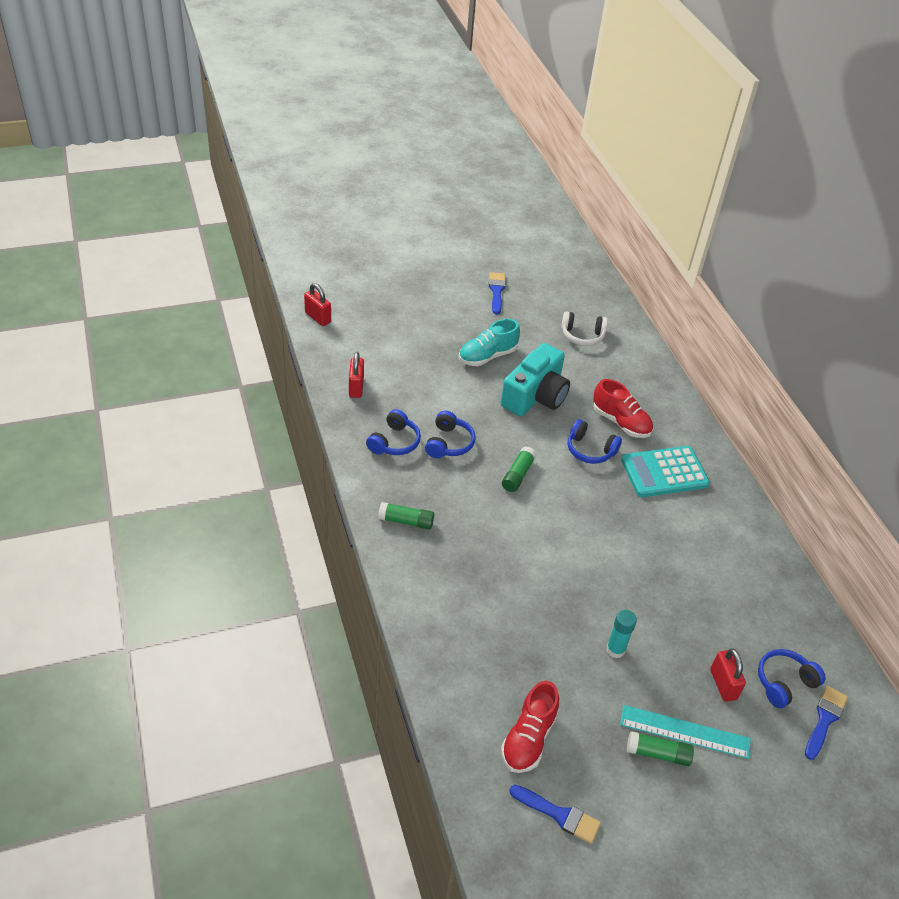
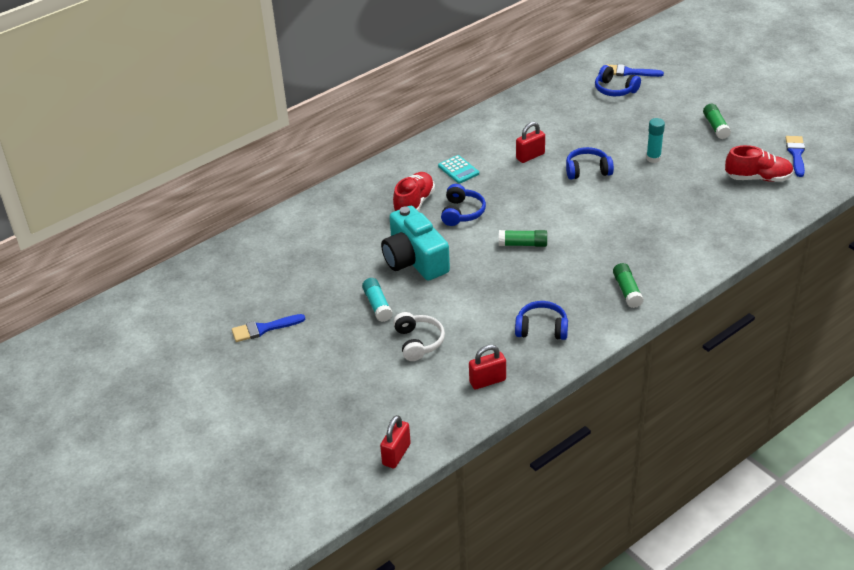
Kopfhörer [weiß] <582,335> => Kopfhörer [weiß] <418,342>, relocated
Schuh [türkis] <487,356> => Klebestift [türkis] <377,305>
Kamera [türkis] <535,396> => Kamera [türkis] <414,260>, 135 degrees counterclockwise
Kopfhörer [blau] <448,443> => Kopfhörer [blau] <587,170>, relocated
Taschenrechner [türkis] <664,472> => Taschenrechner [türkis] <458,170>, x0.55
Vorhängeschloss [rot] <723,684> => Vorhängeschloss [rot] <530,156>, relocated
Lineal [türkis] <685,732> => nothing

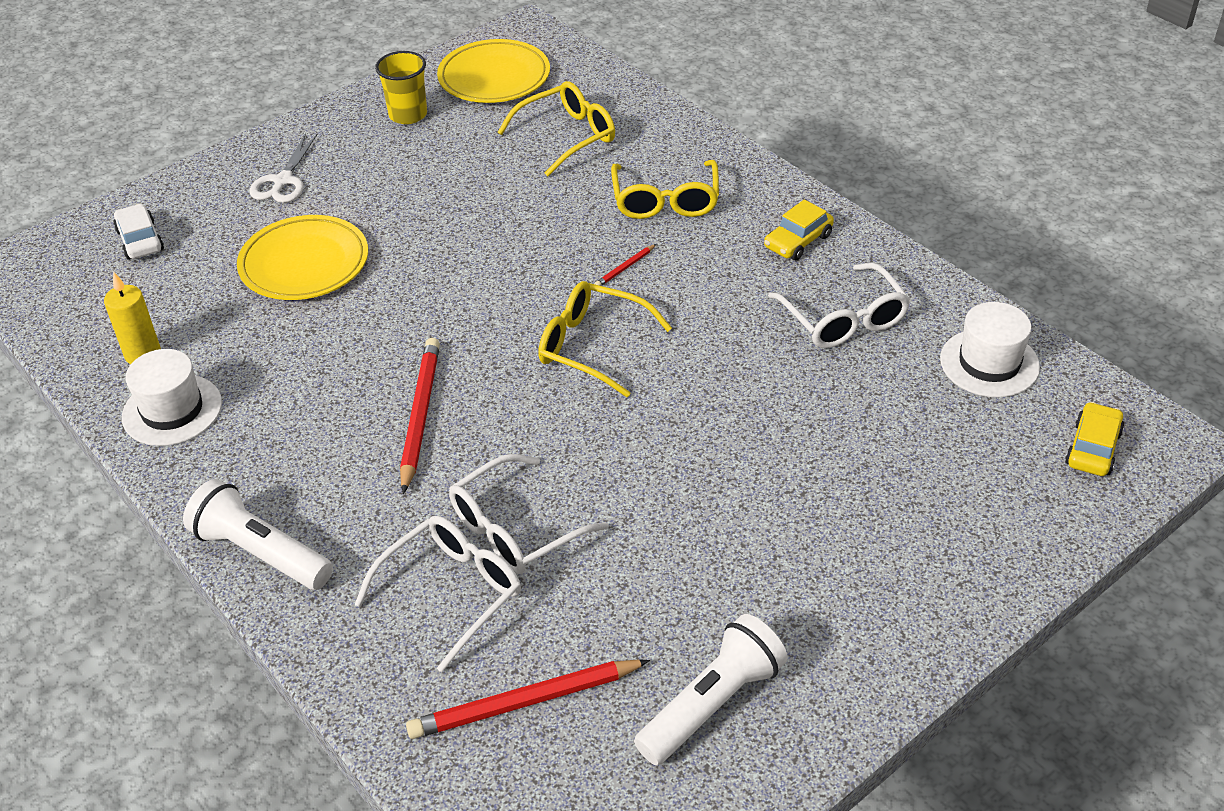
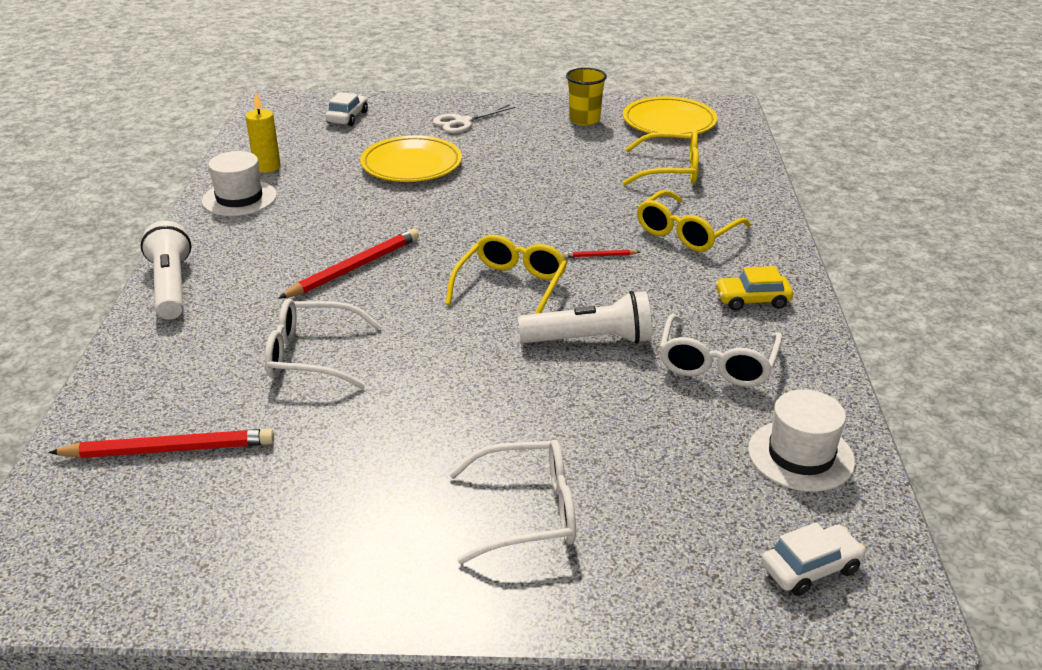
Brille [gelb] <592,346> => Brille [gelb] <511,286>, 45 degrees clockwise
Auto [gelb] <1092,448> => Auto [weiß] <810,568>
Brille [weiß] <452,592> => Brille [weiß] <528,512>, relocated
Taschenlampe [weiß] <712,704> => Taschenlampe [weiß] <590,340>, relocated
Bleistift [rot] <525,702> => Bleistift [rot] <169,449>, 150 degrees clockwise

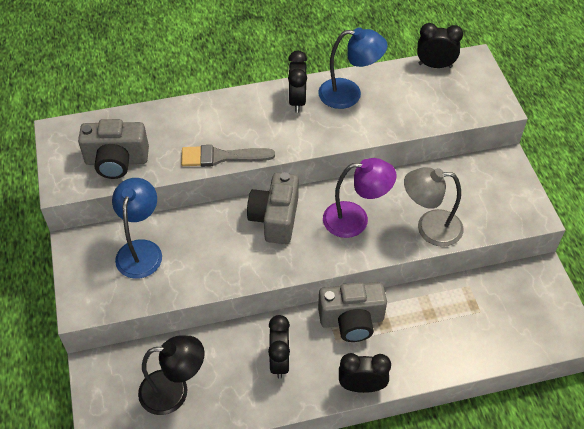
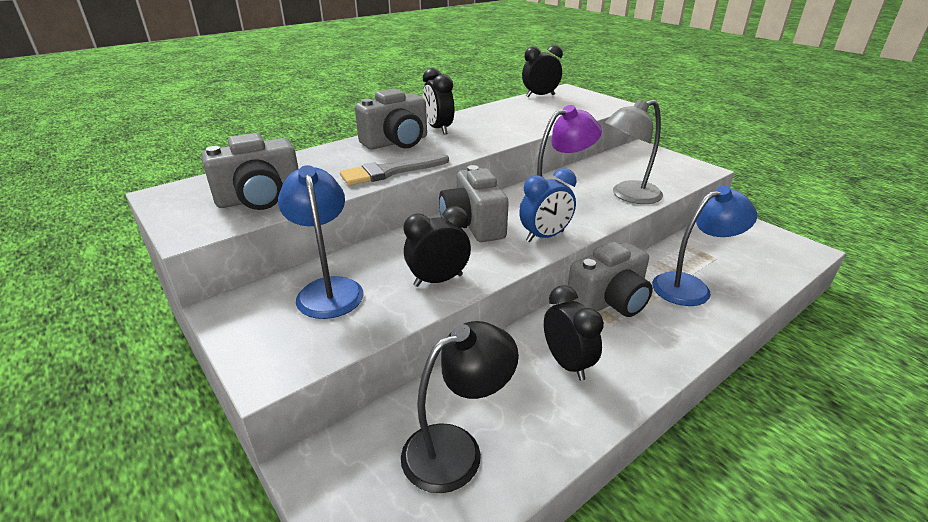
Lampe [blau] <349,94> => Lampe [blau] <690,287>, relocated
Wecker [schwarz] <361,386> => Wecker [schwarz] <438,280>, relocated
nothing => Kamera [grau] <396,142>
nothing => Wecker [blau] <545,236>

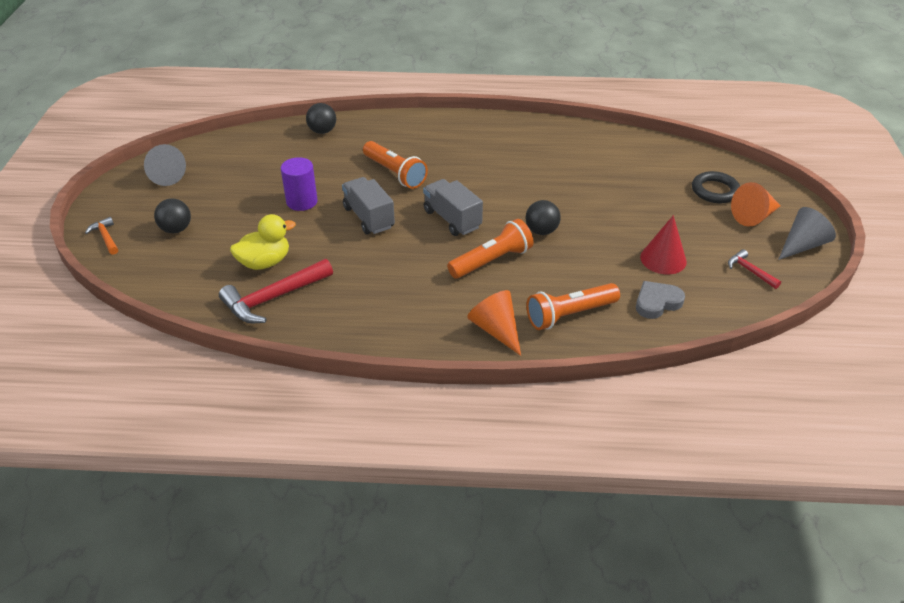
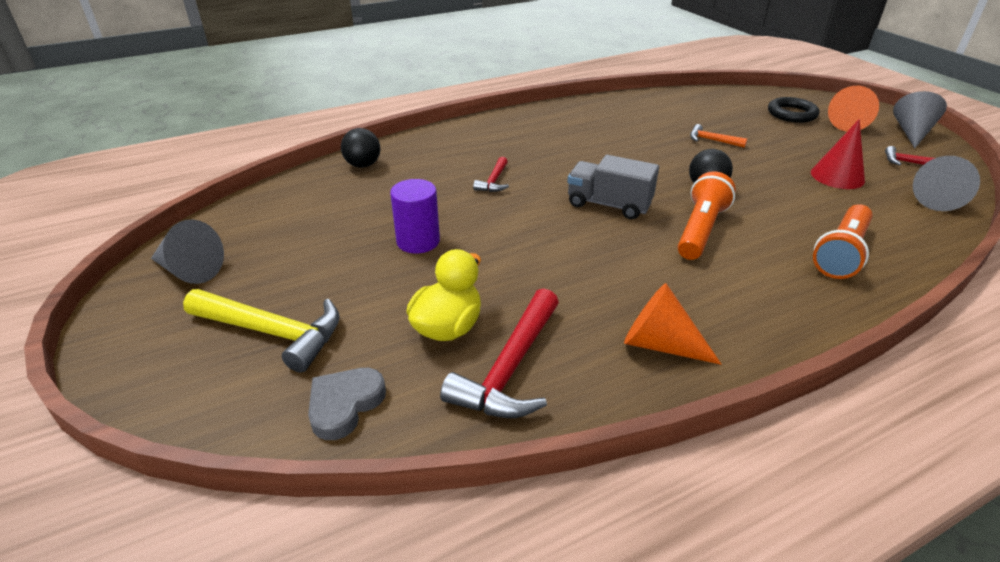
Taschenlampe [orange] <395,173> => Hammer [rot] <494,181>
Lastwagen [grau] <368,218> => nothing
Ball [schwarz] <176,229> => Hammer [gelb] <272,332>
Hammer [orange] <106,237> => Hammer [orange] <712,140>, relocated
Herz [grau] <657,302> => Herz [grau] <345,405>, relocated
Kegel [orange] <496,330> => Kegel [orange] <660,344>, relocated
nothing => Kegel [grau] <936,198>

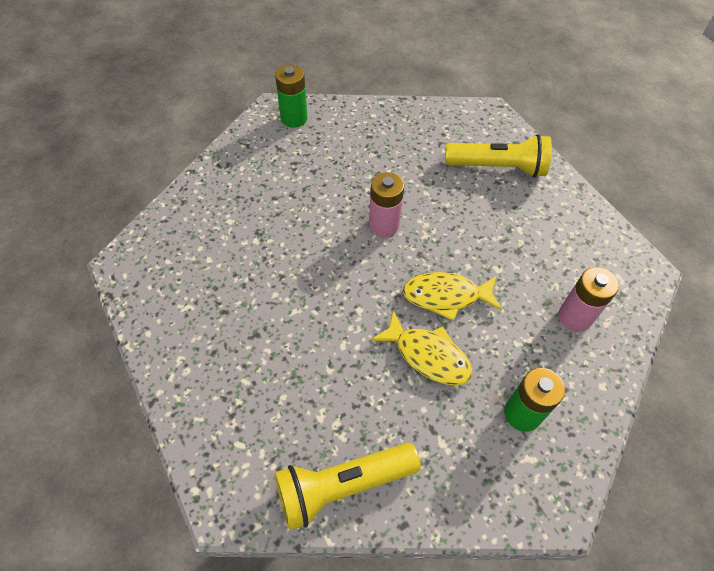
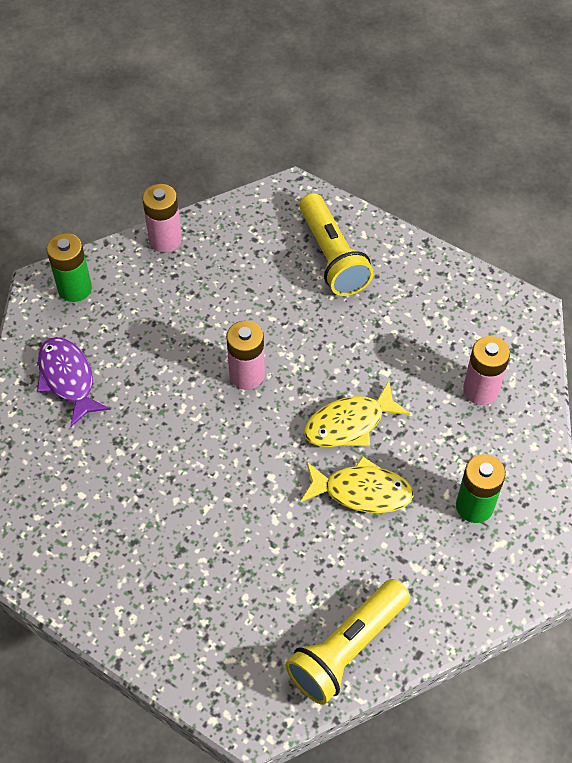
Taschenlampe [gelb] <497,167> => Taschenlampe [gelb] <332,256>, 90 degrees clockwise
nothing => Batterie [rosa] <165,239>
nothing => Fisch [lila] <68,379>

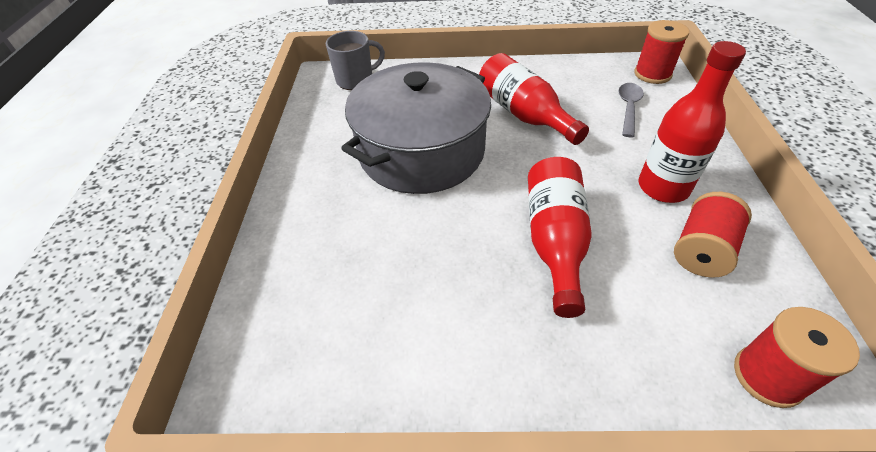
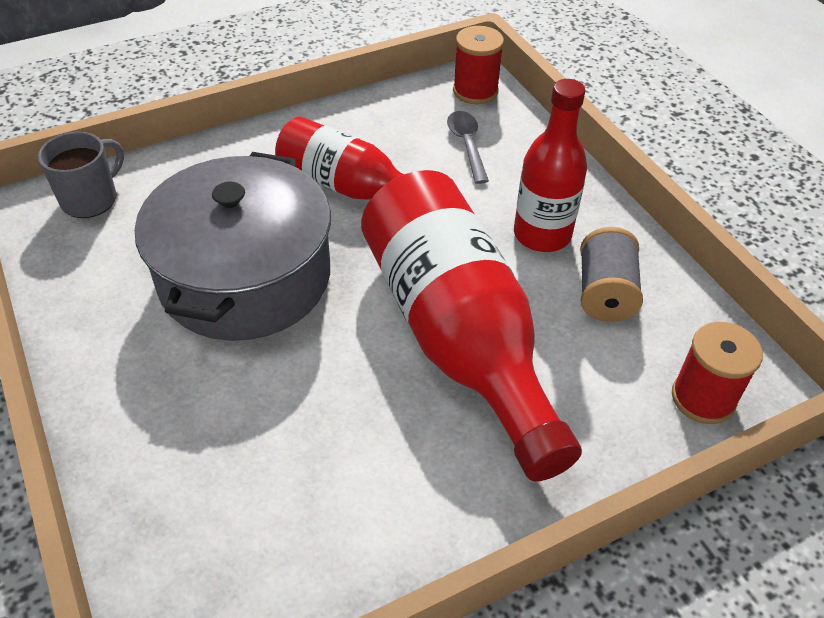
Flasche [rot] <554,241> => Flasche [rot] <457,336>, x1.68
Garnrolle [rot] <701,250> => Garnrolle [grau] <605,293>

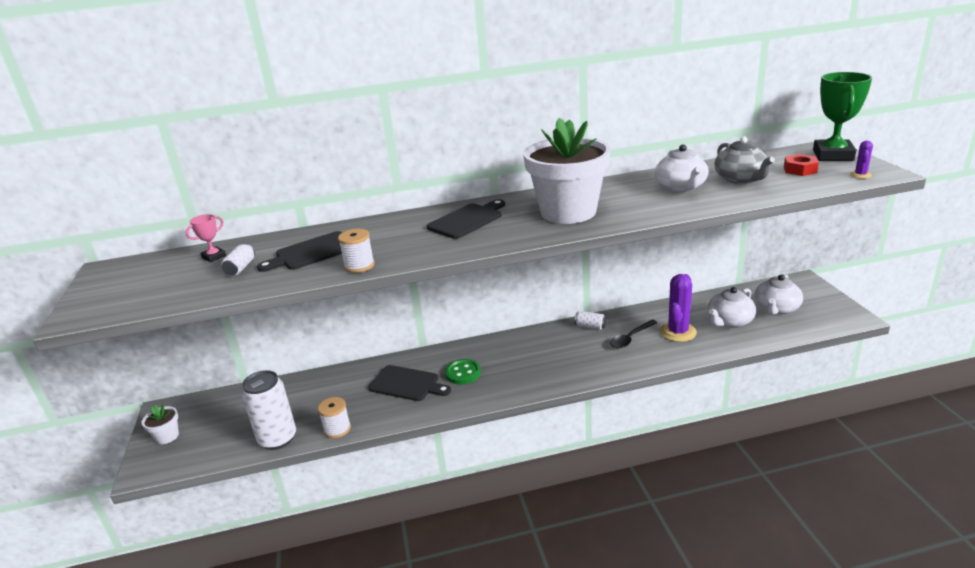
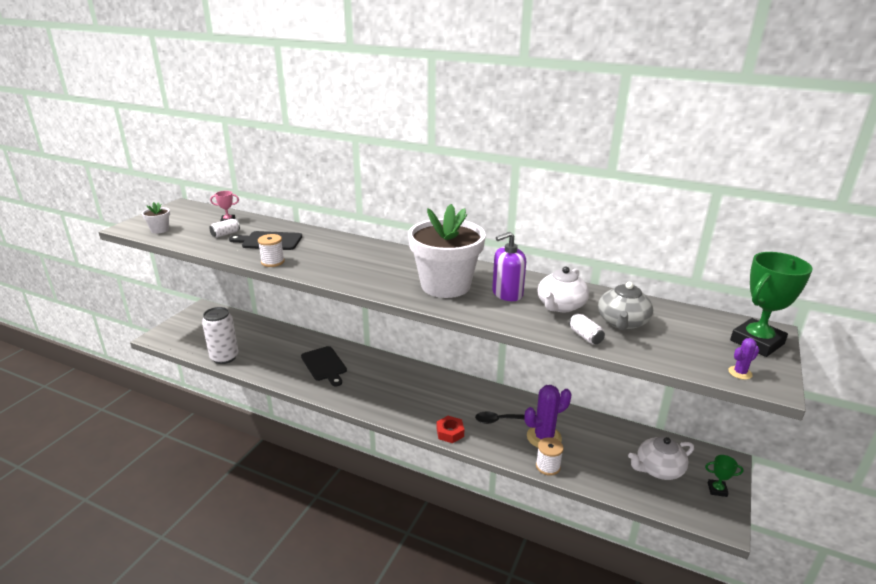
Sechskantmutter [rot] <800,170> => Sechskantmutter [rot] <450,433>, relocated
Schneidebrett [schwarz] <467,220> => nothing
Teekanne [weiß] <729,321> => nothing
Dose [weiß] <590,326> => Dose [weiß] <585,336>, relocated
Knopf [grün] <463,373> => nothing
Garnrolle [weiß] <337,429> => Garnrolle [weiß] <548,466>, relocated
Blumentopf [weiß] <167,436> => Blumentopf [weiß] <160,230>, relocated
nothing => Seifenspender [lila] <507,294>
nothing => Pokal [grün] <717,489>

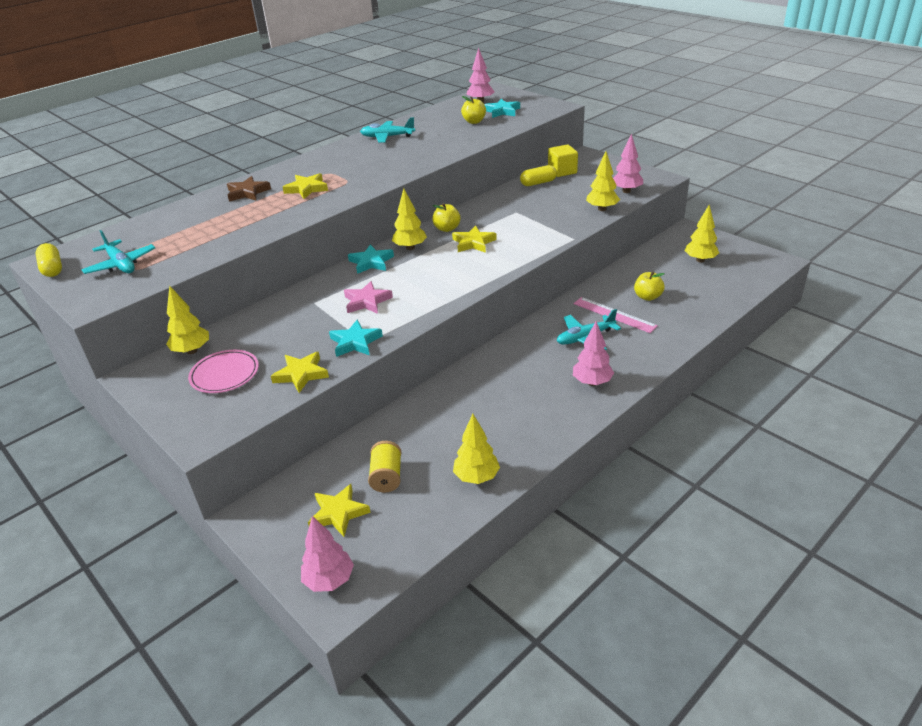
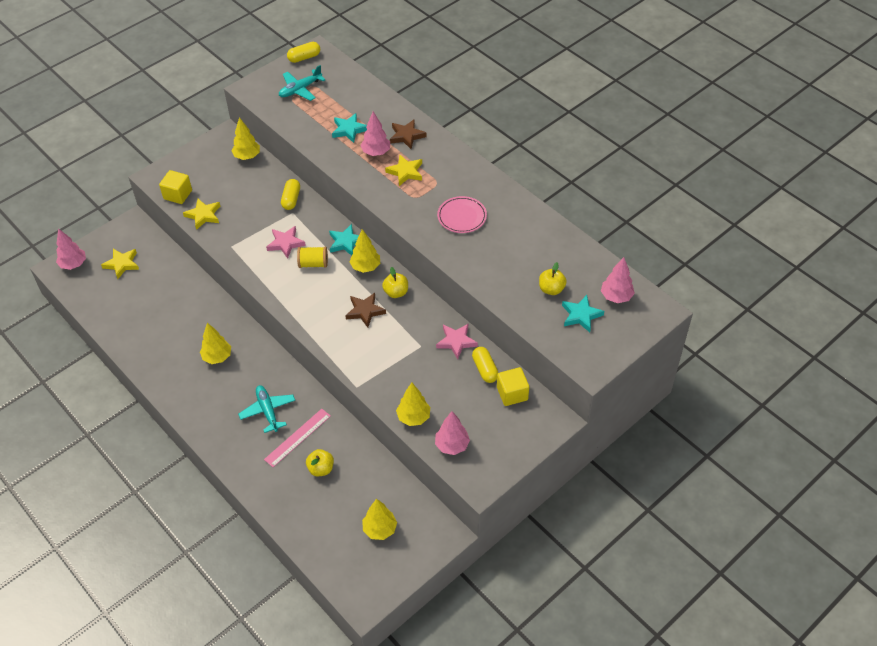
Flugzeug [türkis] <387,137> => nothing
Stern [gelb] <473,243> => Stern [braun] <365,311>
Stern [türkis] <355,342> => Stern [türkis] <349,130>, relocated
Baum [rosa] <592,382> => Baum [rosa] <376,152>, relocated
Teller [rosa] <225,374> => Teller [rosa] <462,216>, relocated
Baum [gelb] <476,477> => Baum [gelb] <217,357>, relocated
Garnrolle [gelb] <386,477> => Garnrolle [gelb] <313,264>, relocated
nothing => Kubus [gelb] <178,195>
nothing => Kapsel [gelb] <291,199>
nothing => Stern [rosa] <456,342>

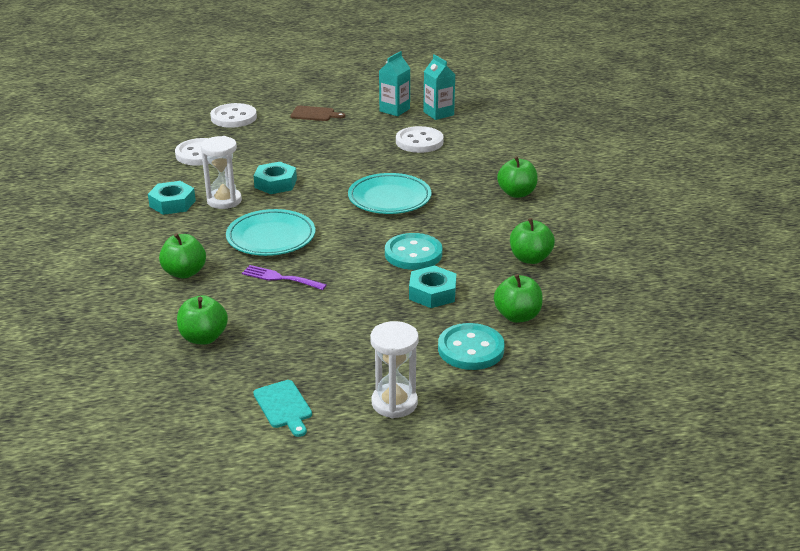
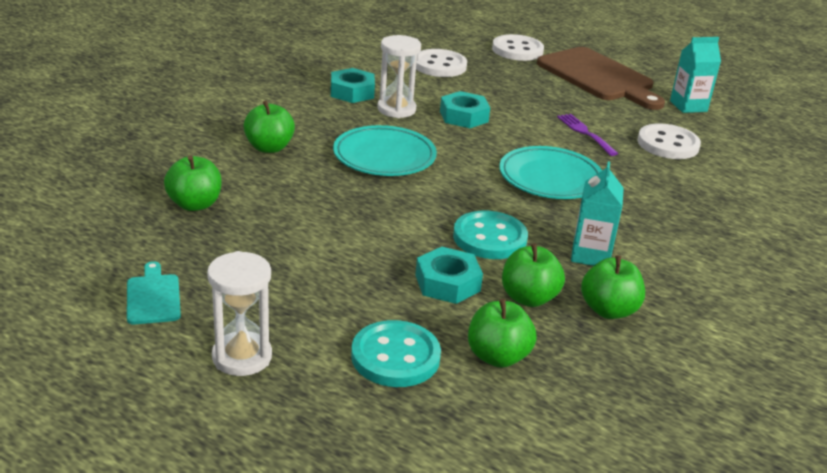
Getränkekarton [türkis] <438,113> => Getränkekarton [türkis] <590,255>, relocated
Schneidebrett [braun] <314,114> => Schneidebrett [braun] <598,77>, x2.22
Apfel [grün] <516,193> => Apfel [grün] <528,298>, relocated
Gabel [lila] <280,278> => Gabel [lila] <585,133>, relocated
Schneidebrett [türkis] <283,406> => Schneidebrett [türkis] <153,297>, 150 degrees clockwise

